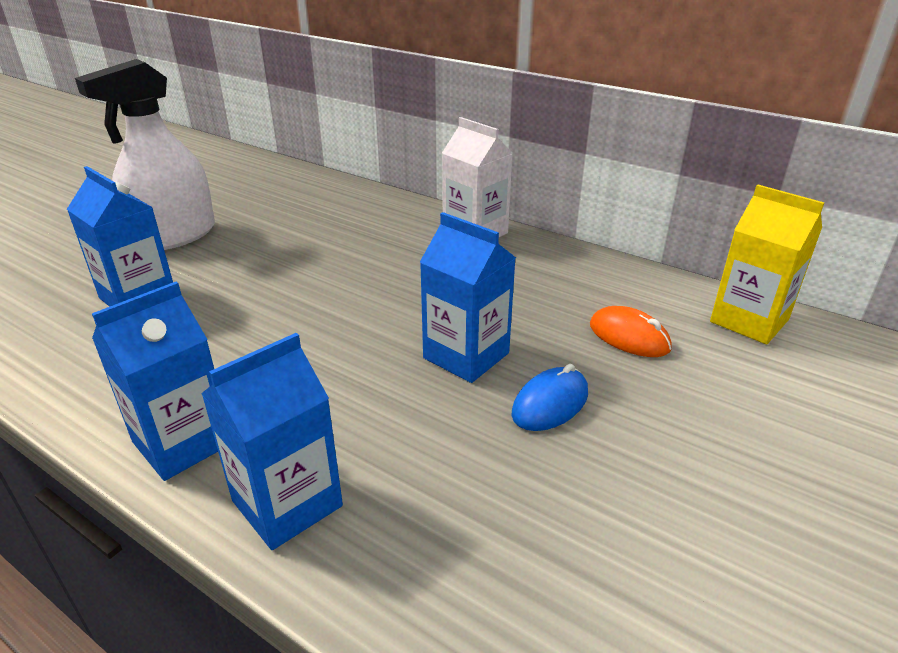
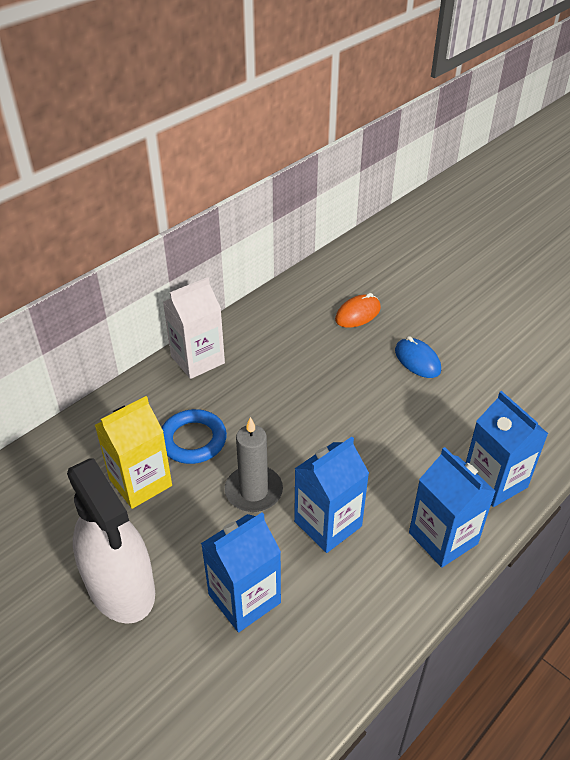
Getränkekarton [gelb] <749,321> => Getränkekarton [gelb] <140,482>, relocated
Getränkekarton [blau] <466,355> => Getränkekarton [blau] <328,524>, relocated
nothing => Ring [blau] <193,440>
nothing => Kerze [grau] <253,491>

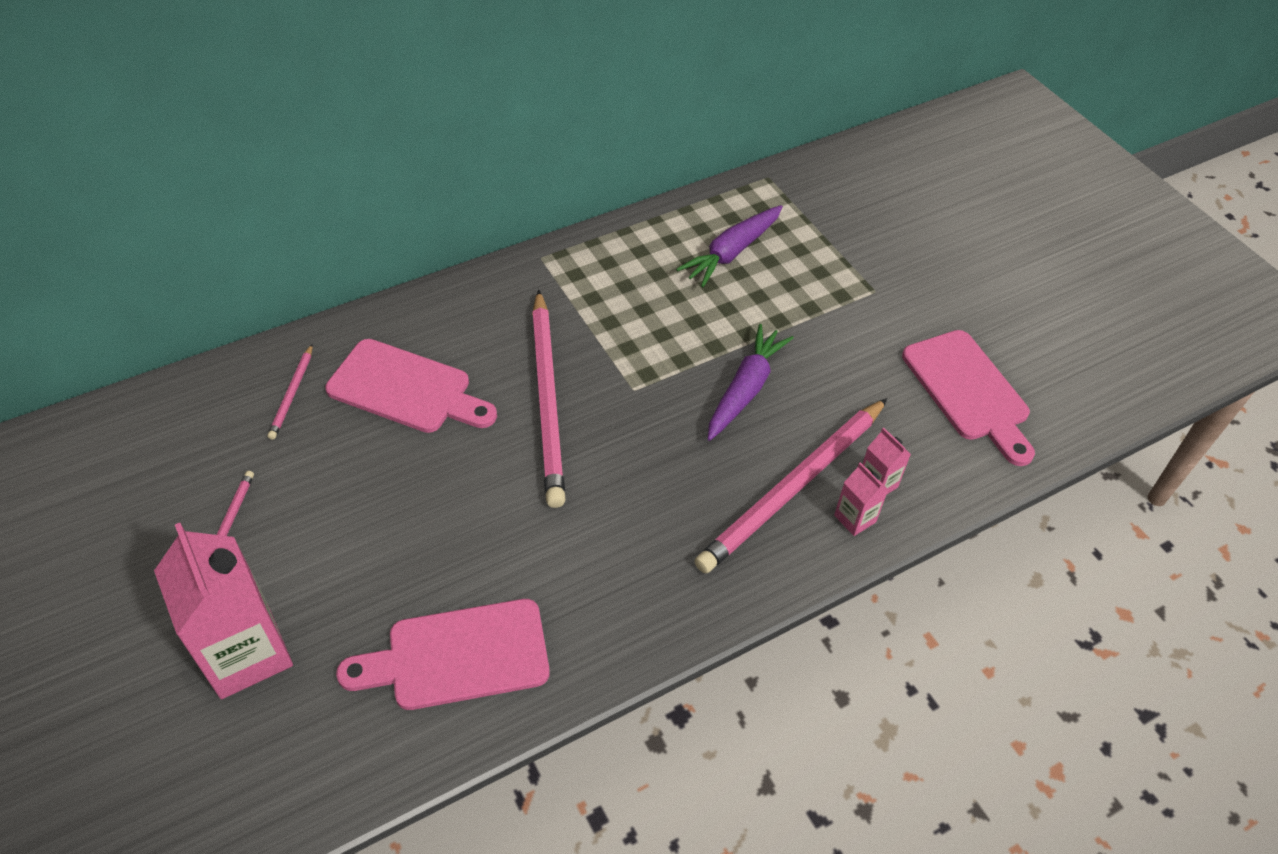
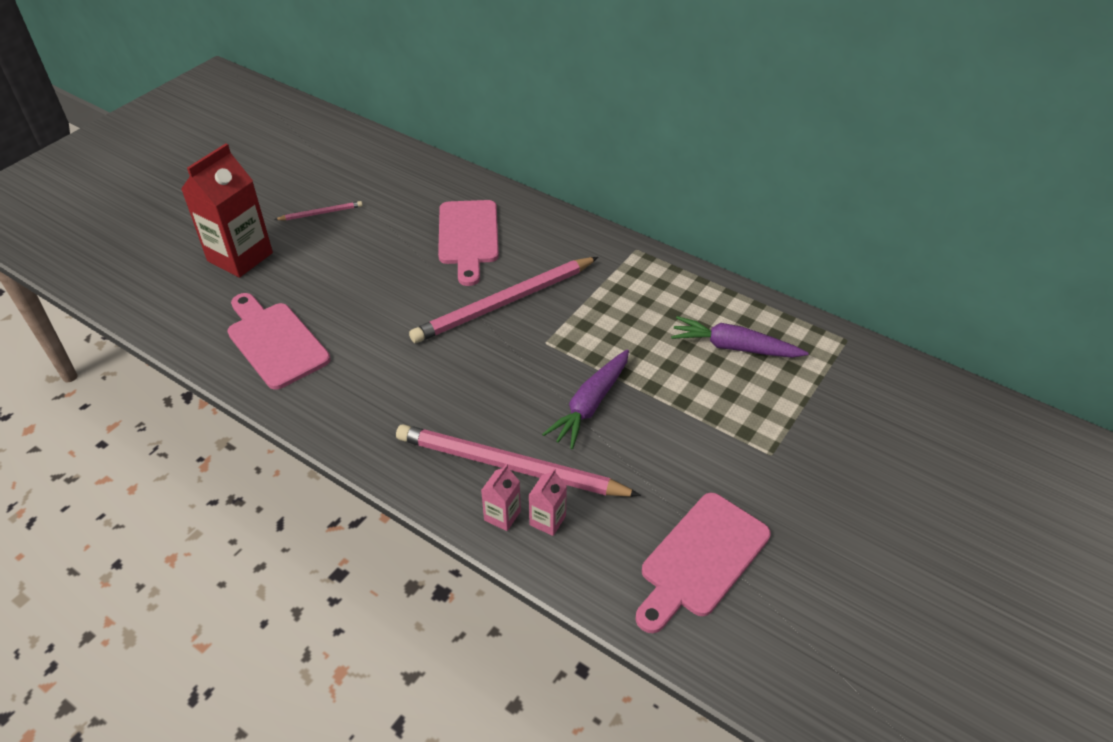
Karotte [lila] <745,389> => Karotte [lila] <590,404>, 120 degrees clockwise
Bleistift [rosa] <292,394> => nothing
Getränkekarton [rosa] <246,653> => Getränkekarton [rot] <240,257>

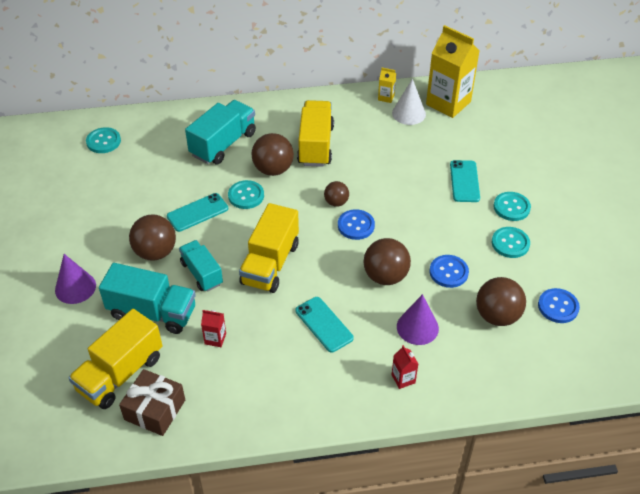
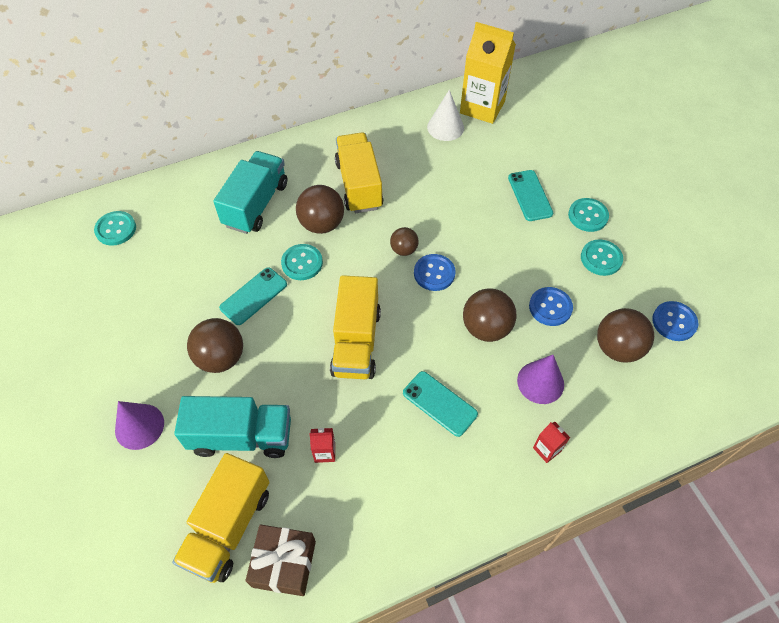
Getränkekarton [gelb] <386,97> => nothing
Lastwagen [türkis] <202,273> => nothing

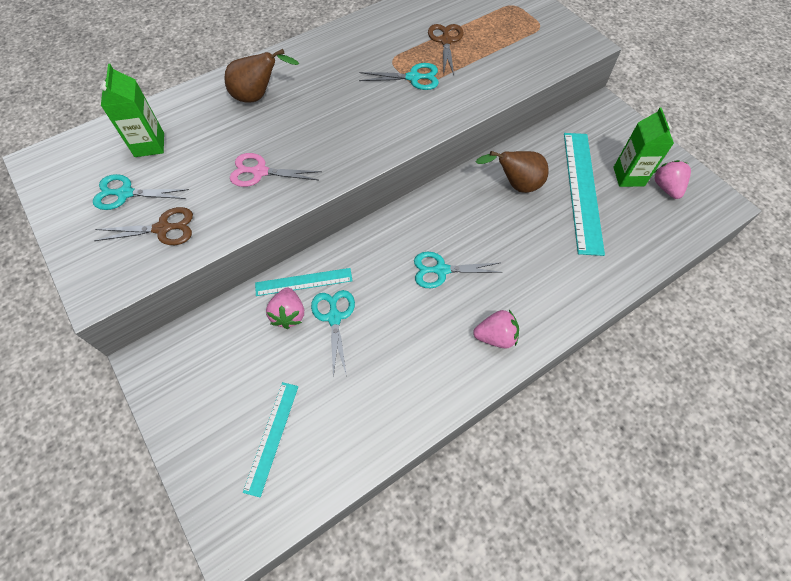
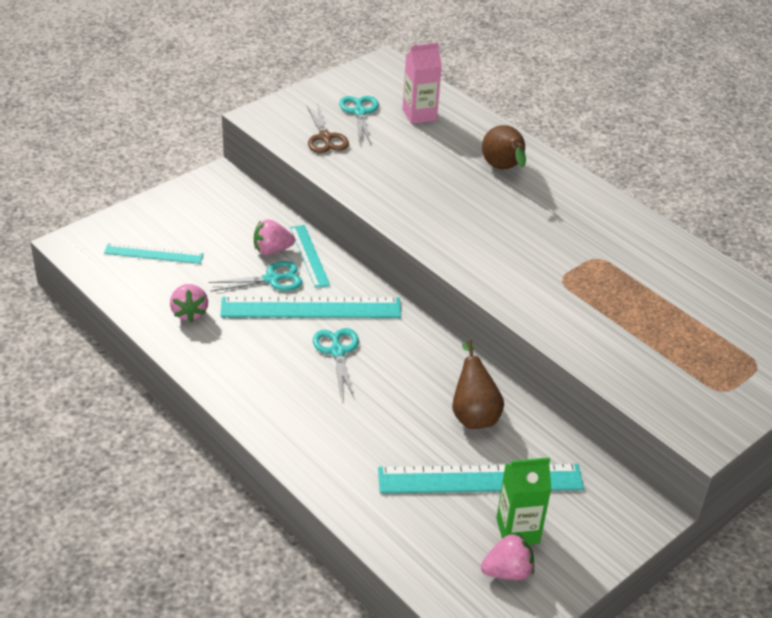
Schere [braun] <446,41> => nothing
Schere [türkis] <413,78> => nothing
Getränkekarton [grün] <149,145> => Getränkekarton [rosa] <419,115>
Schere [rosa] <260,172> => nothing
Erdbeere [rosa] <495,336> => Erdbeere [rosa] <189,313>, relocated
nothing => Lineal [türkis] <311,308>

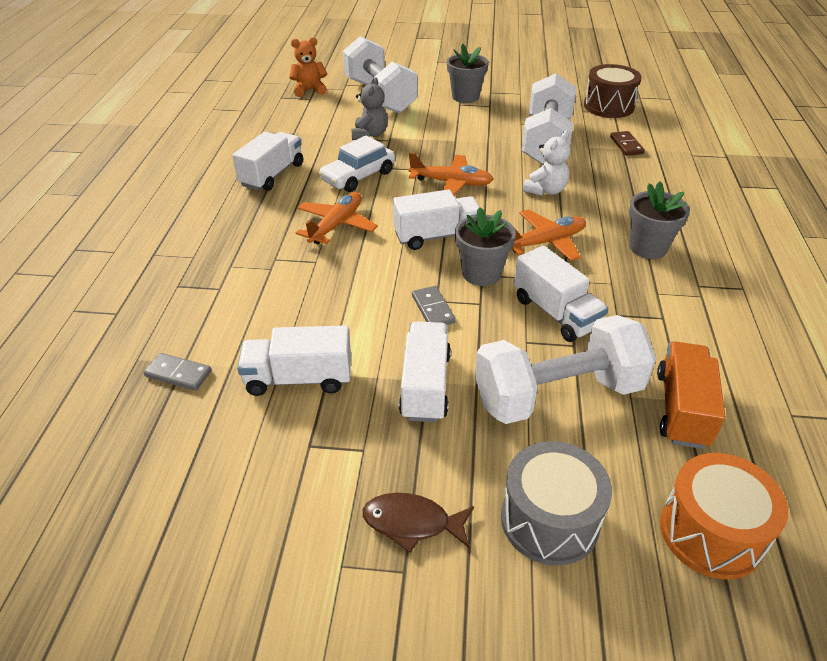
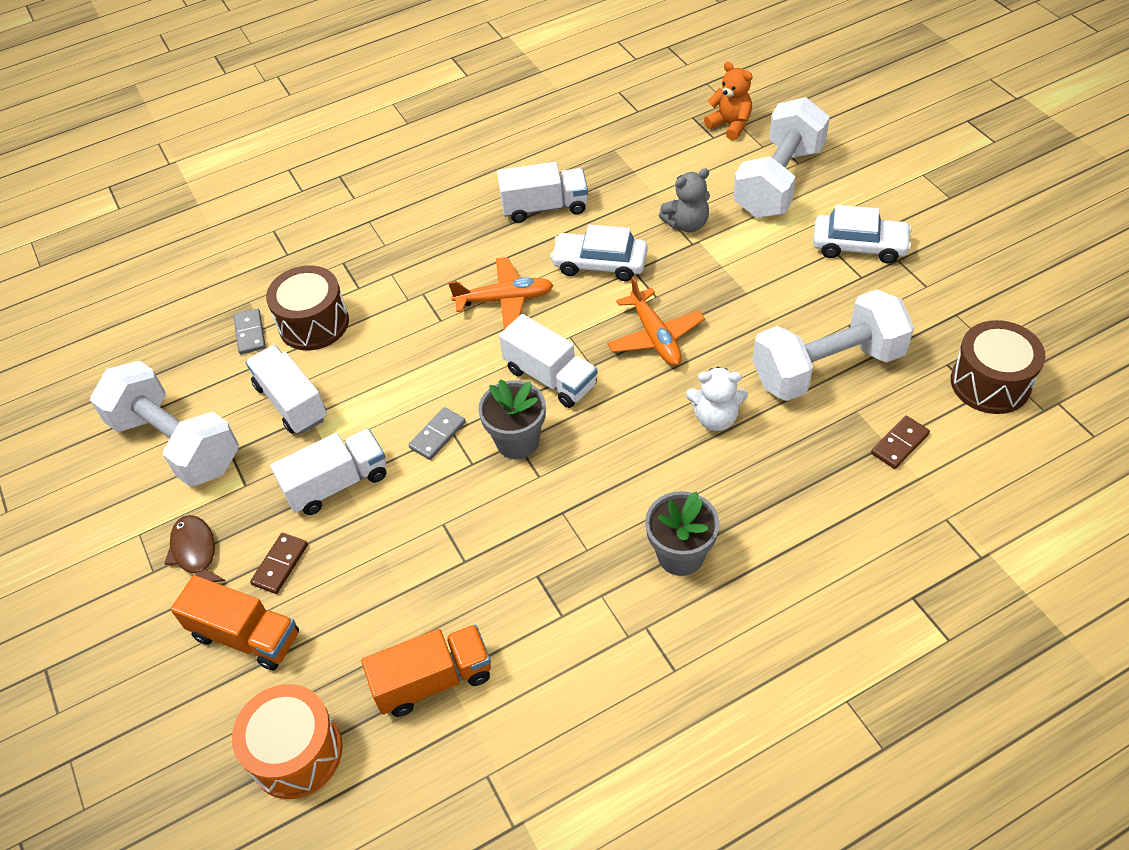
Blumentopf [grau] <465,97> => Auto [weiß] <859,246>
Flugzeug [orange] <546,242> => nothing
Lastwagen [weiß] <555,313> => nothing
Hantel [weiß] <557,394> => Hantel [weiß] <176,443>, relocated
Trommel [grau] <549,520> => Lastwagen [orange] <246,636>
nothing => Trommel [braun] <314,323>
nothing => Dominostein [braun] <280,564>

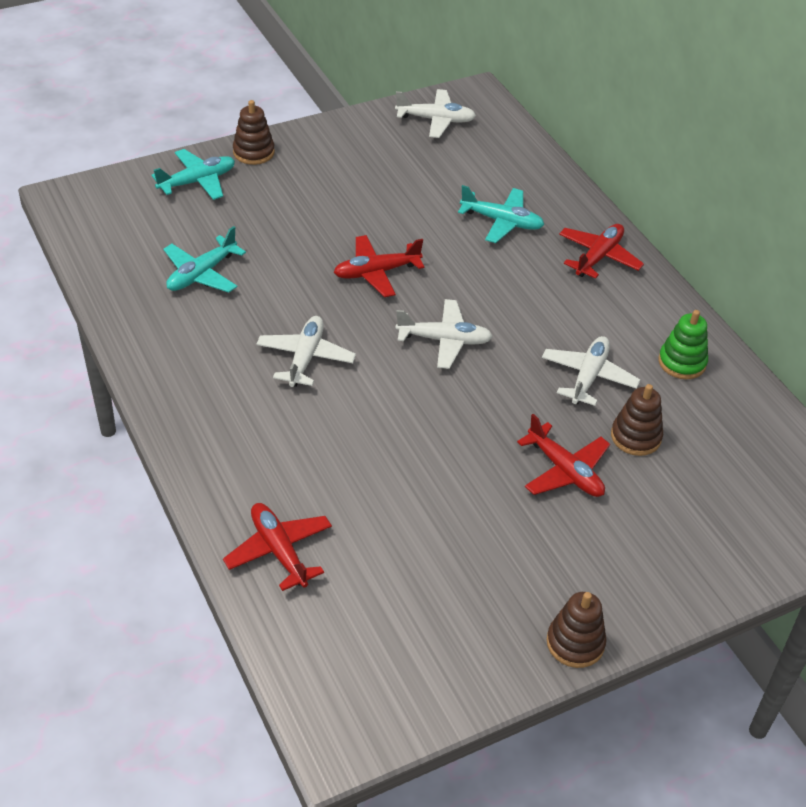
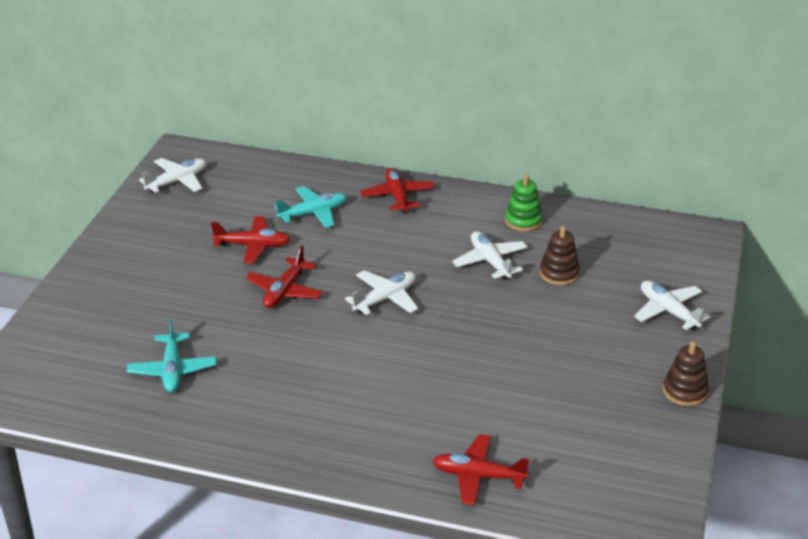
Stapelspielzeug [braun] <253,152> => nothing
Flugzeug [türkis] <197,182> => nothing
Flugzeug [weiß] <305,358> => Flugzeug [weiß] <668,311>, relocated
Flugzeug [rot] <565,471> => Flugzeug [rot] <253,246>, relocated

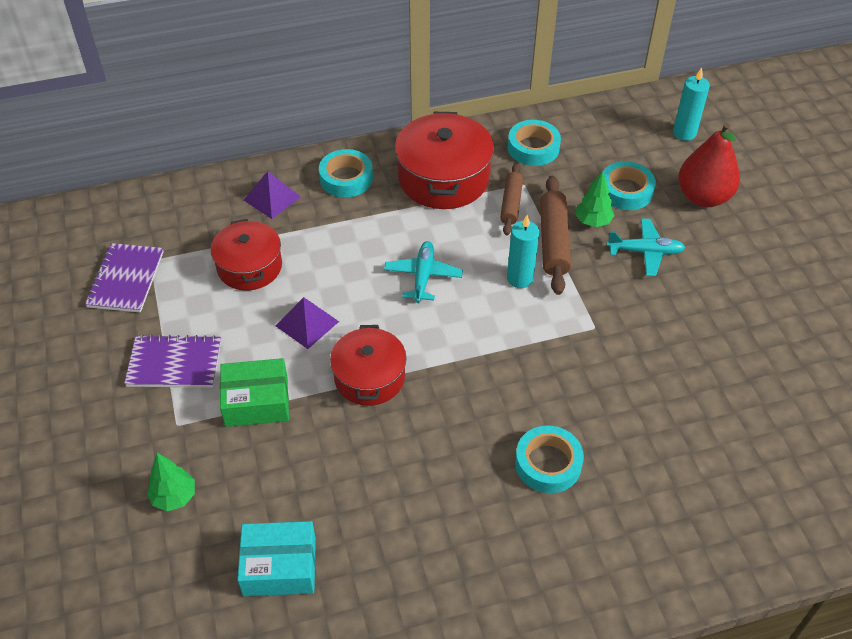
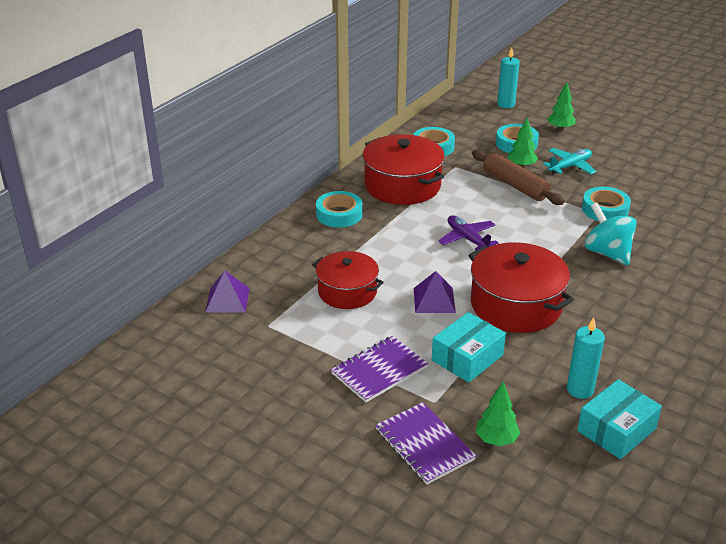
Birne [rot] <703,197> => Baum [grün] <560,128>
Nudelholz [braun] <511,204> => nothing
Pyramide [lila] <272,198> => Pyramide [lila] <227,300>, relocated
Kerze [türkis] <520,278> => Kerze [türkis] <580,389>, relocated
Flugzeug [türkis] <423,276> => Flugzeug [lila] <467,239>
Notizbuch [lila] <126,279> => Notizbuch [lila] <424,445>, relocated
Kochtopf [rot] <369,377> => Kochtopf [rot] <516,305>, x1.51
Schachtel [grün] <256,401> => Schachtel [türkis] <467,357>
Klebeband [türkis] <548,463> => Klebeband [türkis] <605,209>, relocated
nothing => Kreisel [türkis] <607,253>

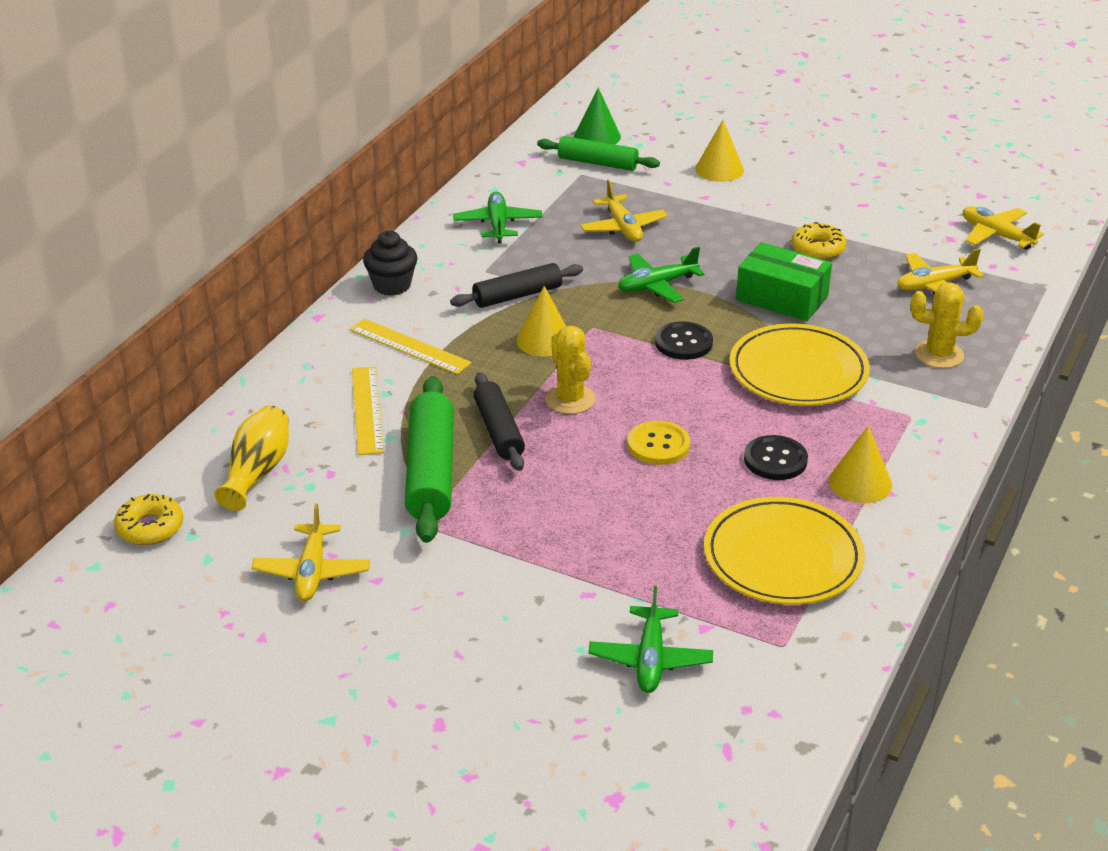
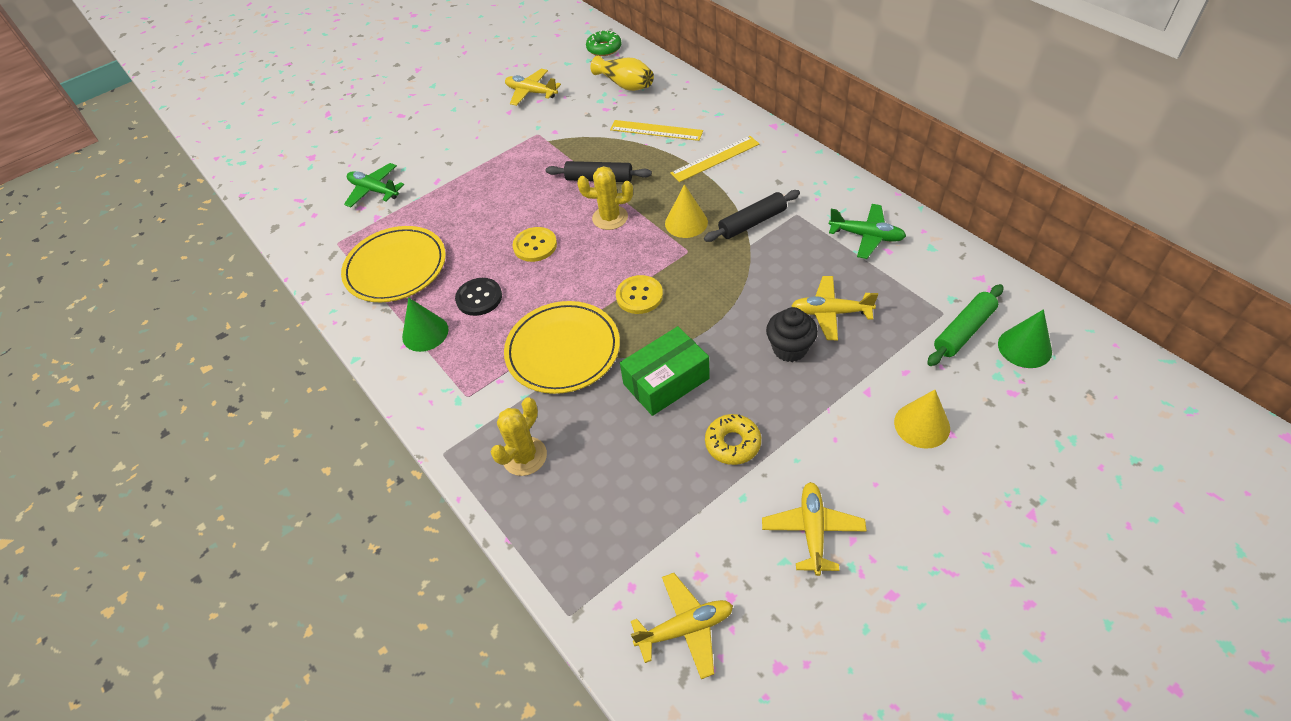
Muffin [schwarz] <392,285> => Muffin [schwarz] <789,348>, relocated
Flugzeug [grün] <657,285> => nothing
Flugzeug [gelb] <934,285> => Flugzeug [gelb] <812,531>, relocated
Nudelholz [schwarz] <517,295> => Nudelholz [schwarz] <752,223>, 60 degrees clockwise
Knopf [schwarz] <683,343> => Knopf [gelb] <639,296>
Nudelholz [grün] <431,471> => nothing
Kegel [gelb] <860,483> => Kegel [grün] <425,333>
Donut [gelb] <150,527> => Donut [grün] <604,48>

